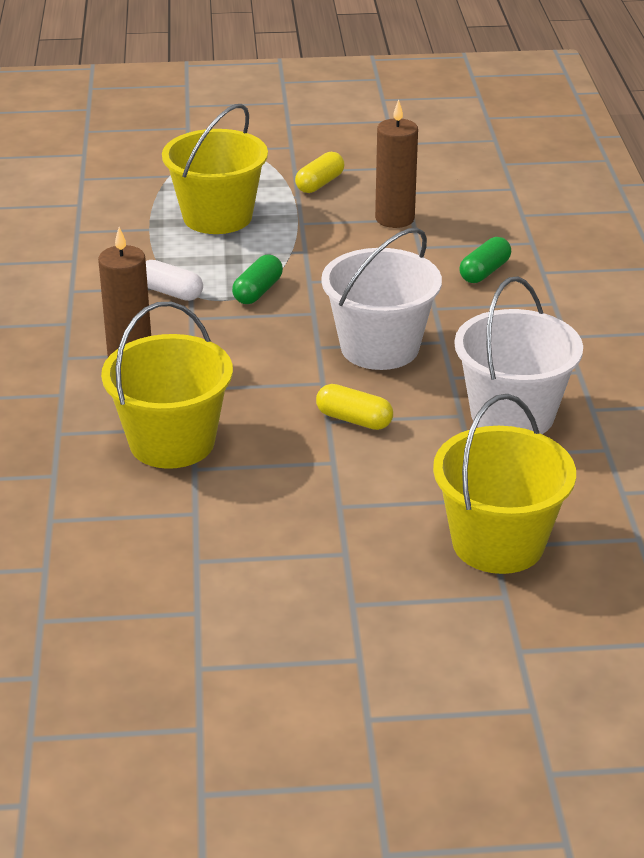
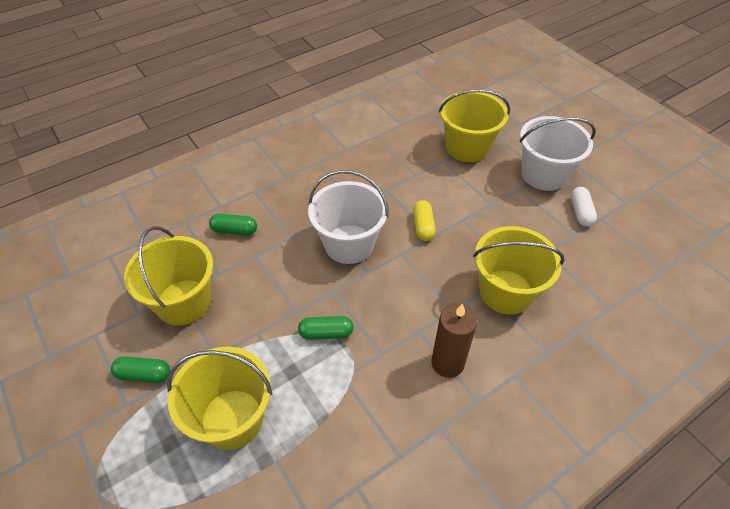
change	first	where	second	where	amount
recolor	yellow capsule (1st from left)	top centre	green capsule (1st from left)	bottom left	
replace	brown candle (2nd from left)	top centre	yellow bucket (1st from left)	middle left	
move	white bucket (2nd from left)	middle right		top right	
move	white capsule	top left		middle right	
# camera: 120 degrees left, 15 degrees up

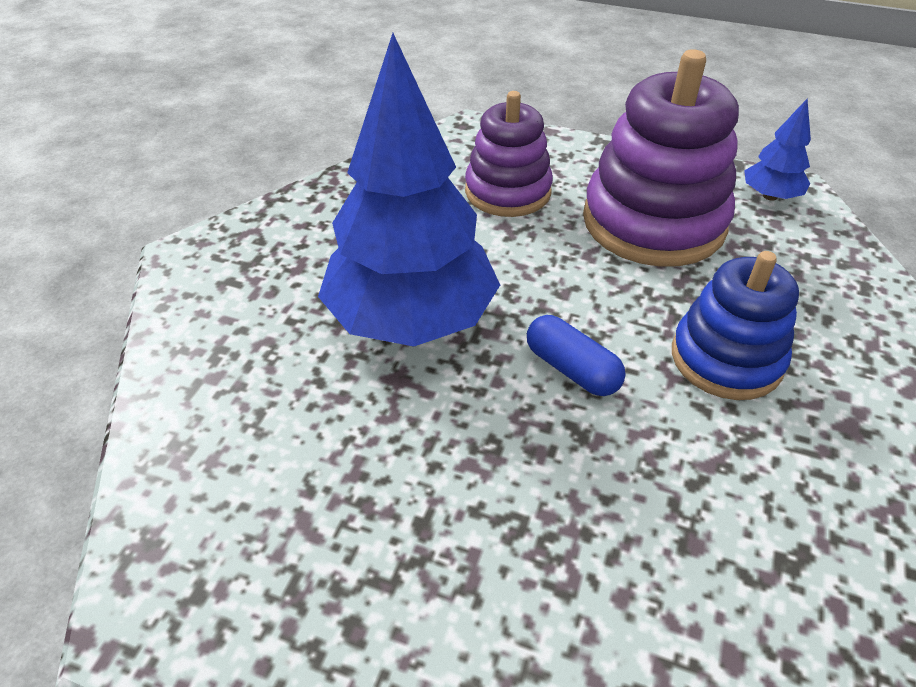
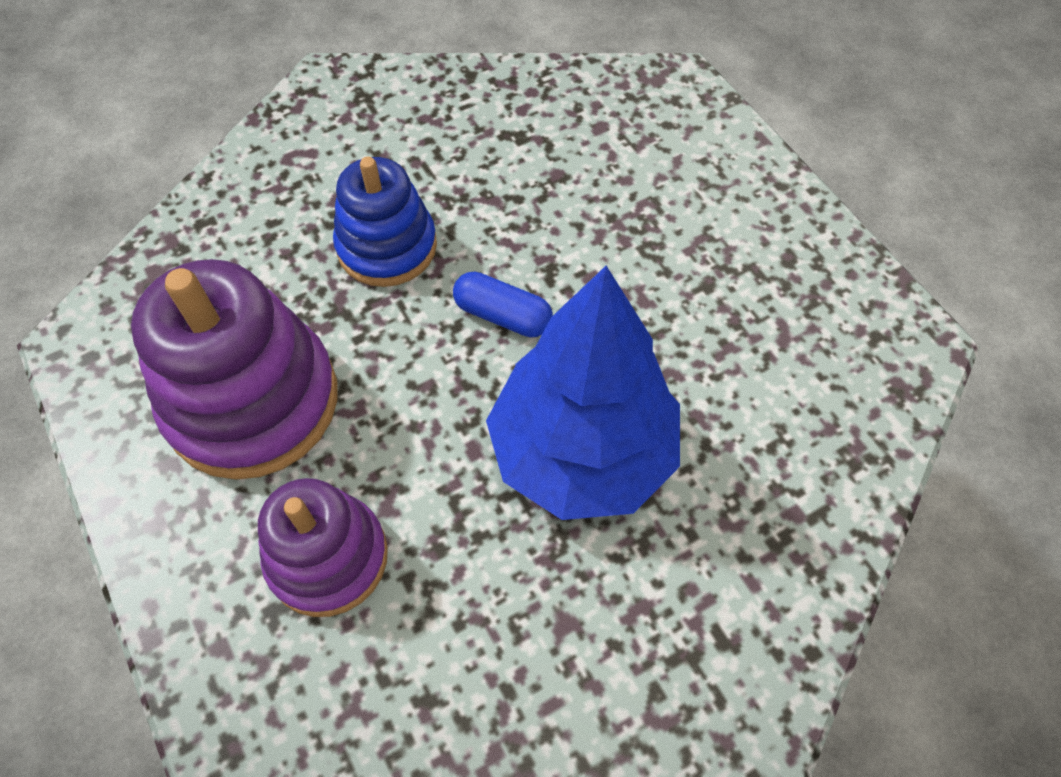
change	first	where	second	where	amount
rotate	blue capsule	centre		centre	60 degrees counterclockwise
delete	blue tree (2nd from left)	top right			
# camera: 140 degrees left, 15 degrees up

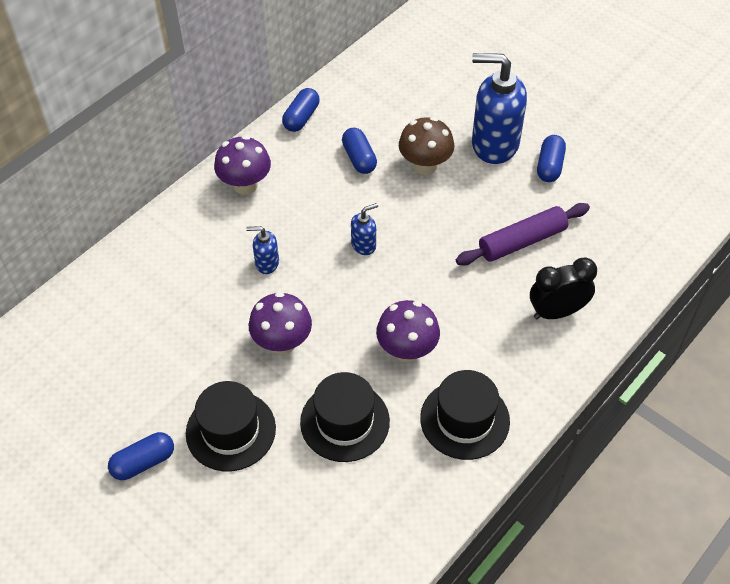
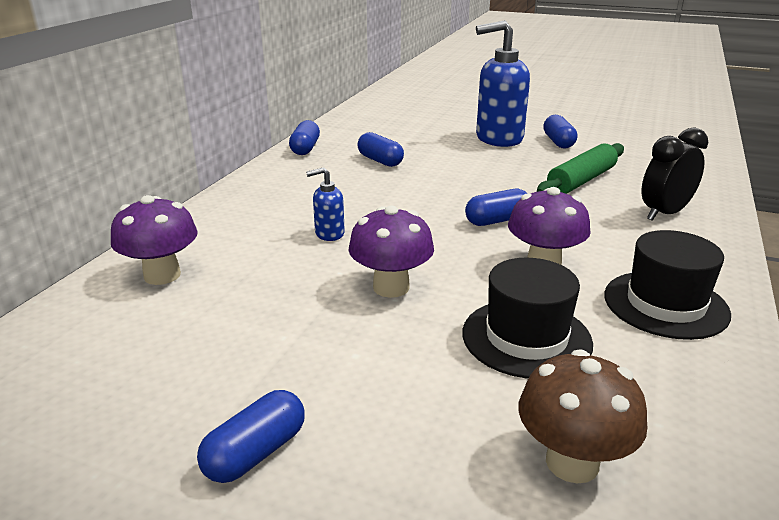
change	first	where	second	where	amount
move	purple mushroom (1st from left)	top left		middle left	
insert			blue capsule (4th from left)	centre	
move	brown mushroom	top centre		bottom right	
recolor	purple rolling pin	middle right	green rolling pin	top right	
delete	black hat (1st from left)	bottom left			
delete	blue soap dispenser (2nd from left)	centre			
# camera: 20 degrees left, 25 degrees down

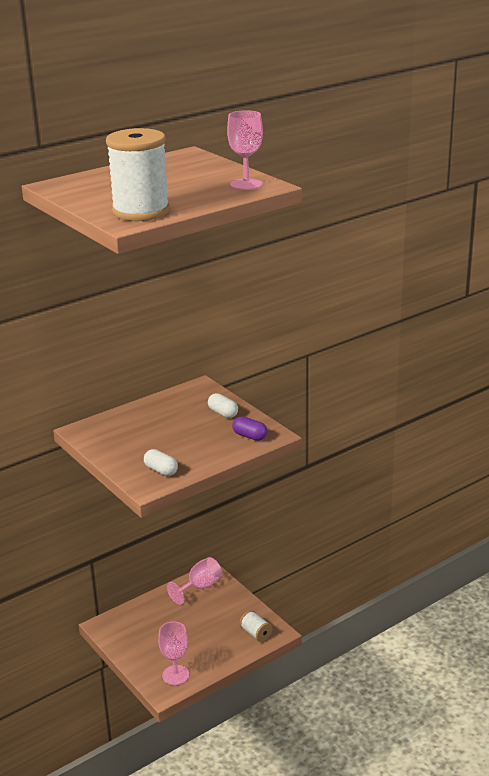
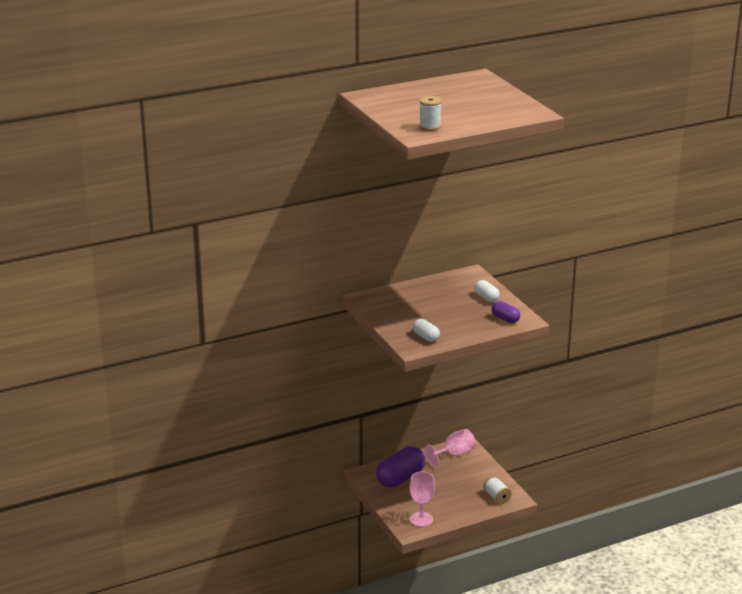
change	first	where	second	where	amount
insert			purple capsule (1st from left)	bottom centre	
resize	white spool (1st from left)	top left		top centre	x0.48
delete	pink goblet (3rd from left)	top centre			
# camera: 10 degrees right, 0 degrees up

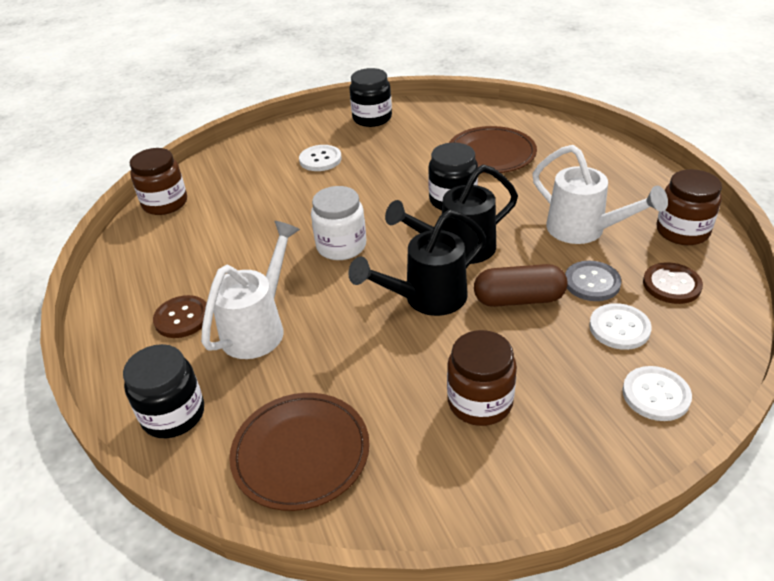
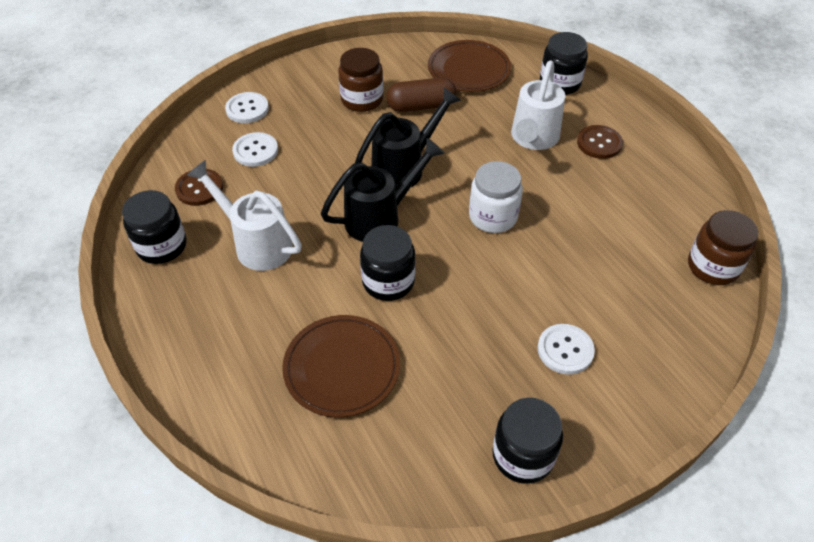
change	first	where	second	where	amount
recolor	brown jar (3rd from left)	middle right	black jar (1st from left)	middle left	
move	brown capsule	middle right		top centre	
delete	grey button	middle right			
# camera: 170 degrees right, 10 degrees up

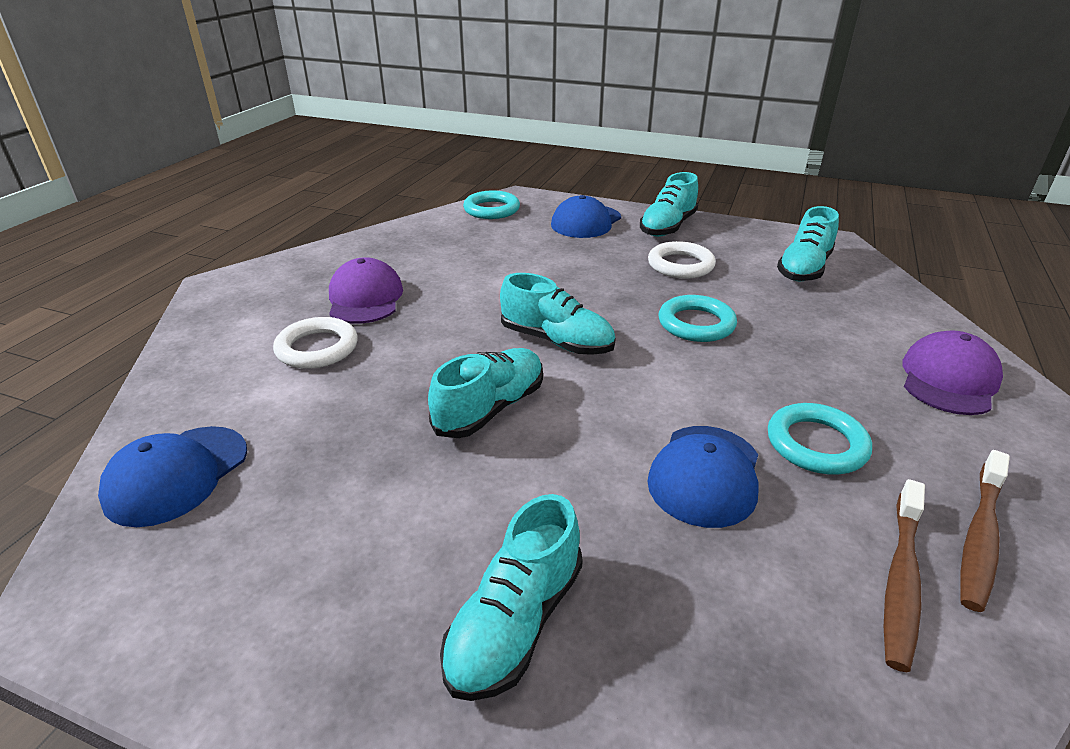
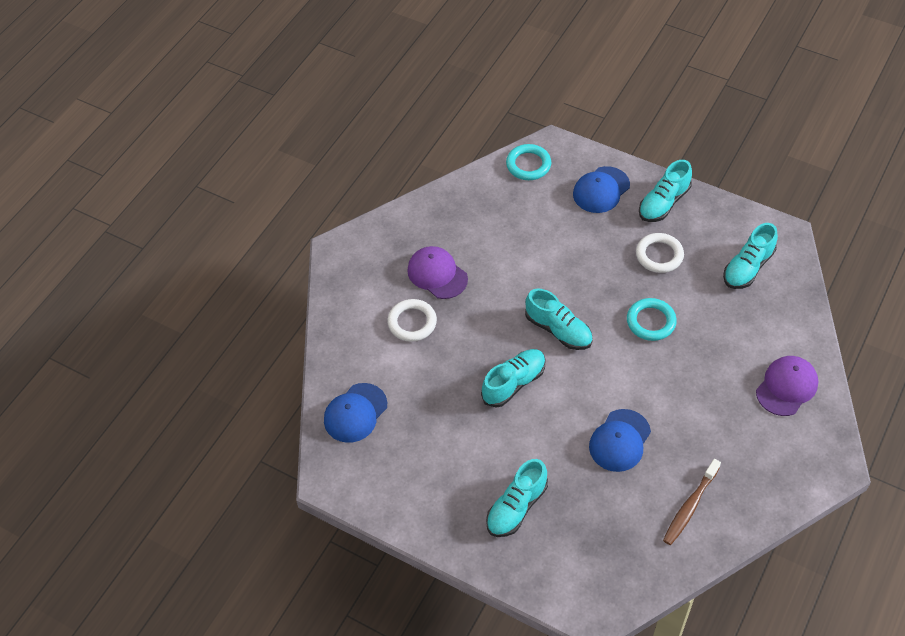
change	first	where	second	where	amount
rotate	purple cap (1st from left)	centre		centre	45 degrees counterclockwise
delete	turquoise ring (3rd from left)	middle right			
delete	brown toothbrush (2nd from left)	bottom right			
# camera: 10 degrees right, 20 degrees up

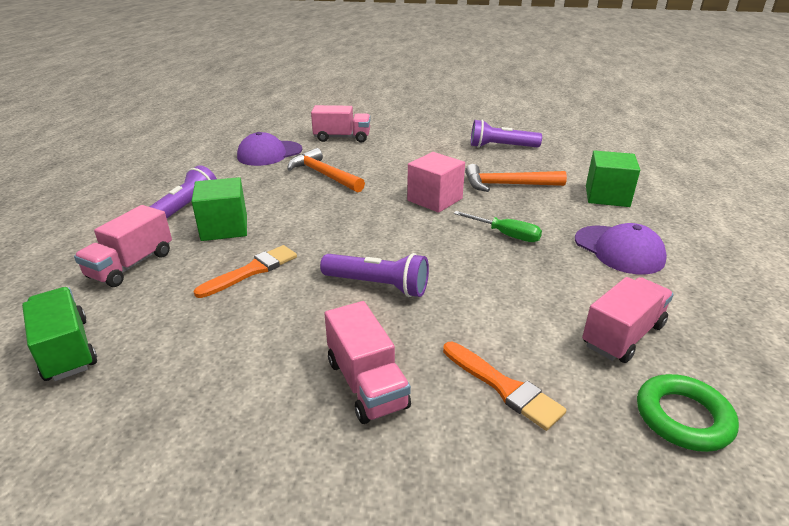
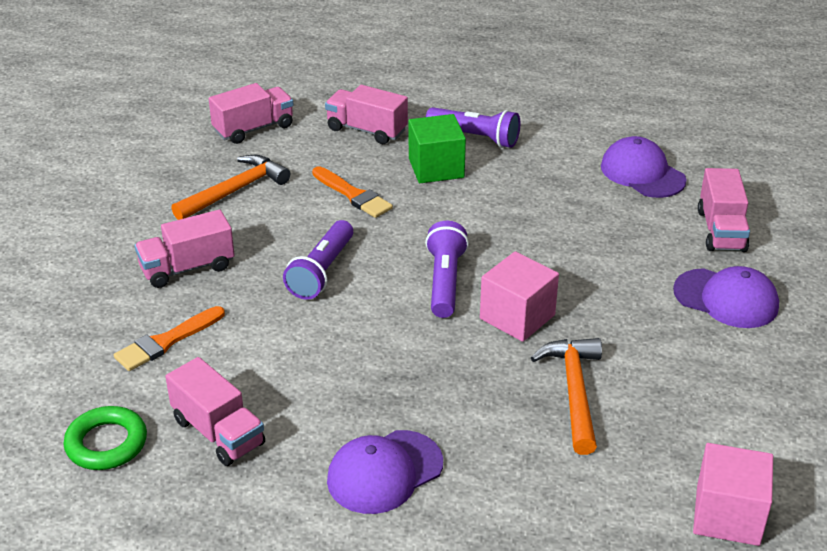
change	first	where	second	where	amount
move	orange hammer (1st from left)	top centre		middle left	
recolor	green truck	middle left	pink truck (3rd from left)	top left	
move	purple flashlight (3rd from left in the first image)	top centre	purple flashlight (2nd from left)	centre	
insert			purple cap (3rd from left)	middle right	
insert			pink cube (2nd from left)	bottom right	
delete	green screwdriver	centre			
delete	green cube (2nd from left)	middle right			
# camera: 90 degrees right, 5 degrees up

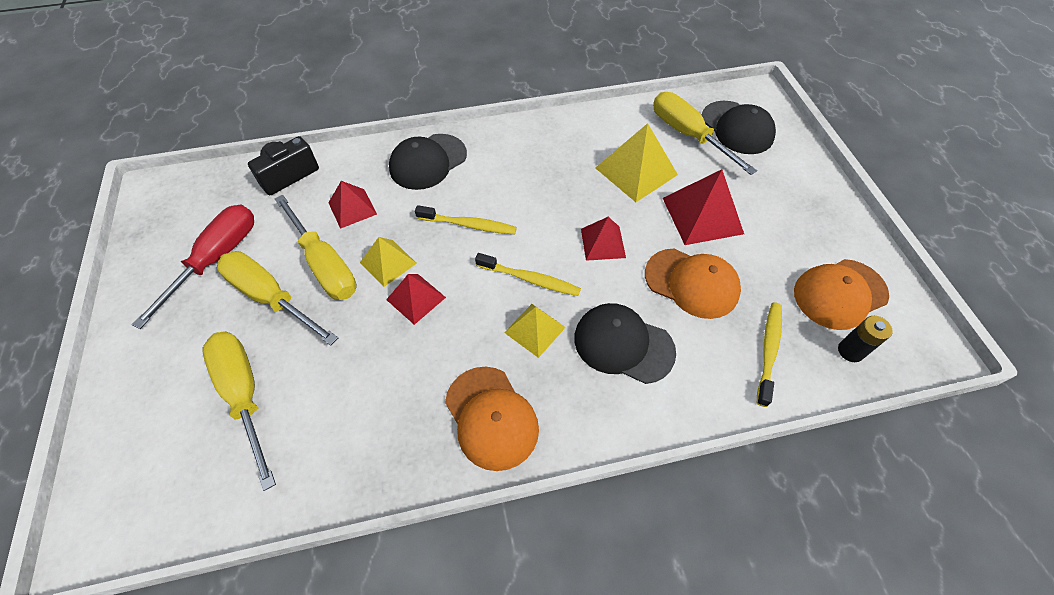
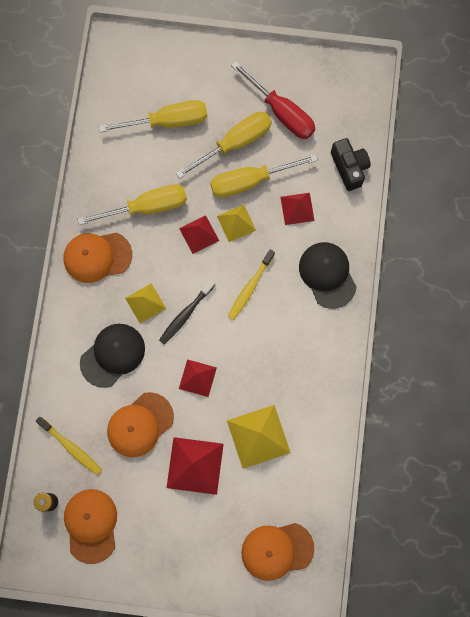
change	first	where	second	where	amount
move	yellow screwdriver (4th from left in the first image)	top right	yellow screwdriver (1st from left)	top left	
recolor	yellow toothbrush (2nd from left)	centre	black toothbrush	centre	
recolor	black cap (3rd from left)	top right	orange cap (4th from left)	bottom centre	
# camera: 110 degrees right, 20 degrees up

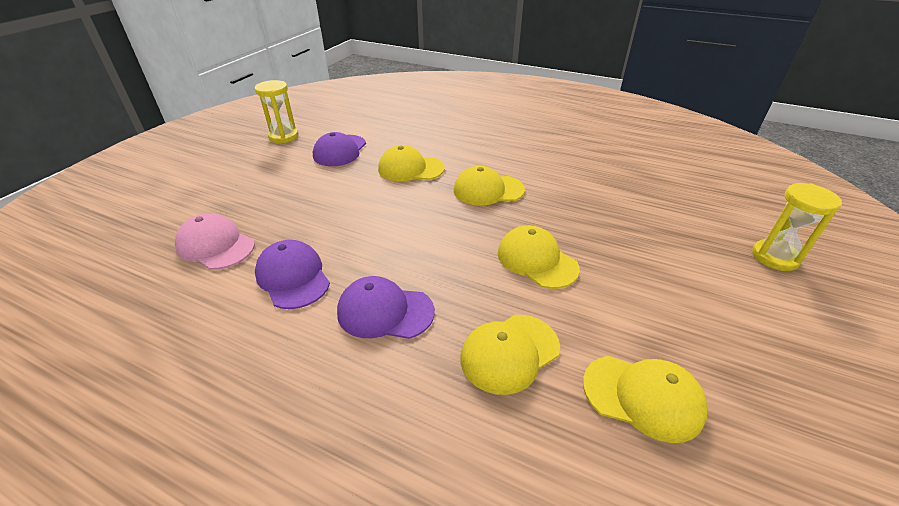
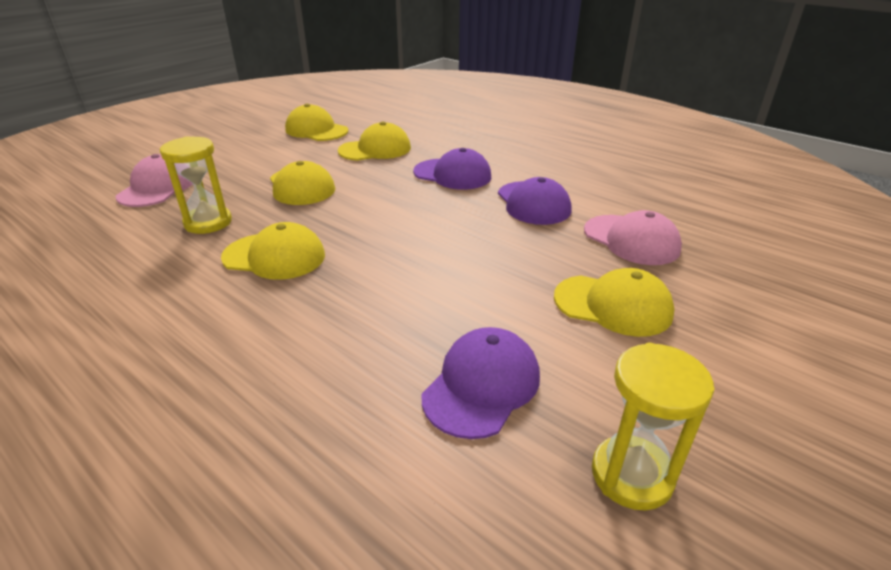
change	first	where	second	where	amount
insert			pink cap (1st from left)	top left	
move	yellow hourglass (2nd from left in the first image)	middle right	yellow hourglass (1st from left)	top left	
move	yellow cap (1st from left in the first image)	top centre	yellow cap (5th from left)	middle right	
# camera: 165 degrees left, 5 degrees down

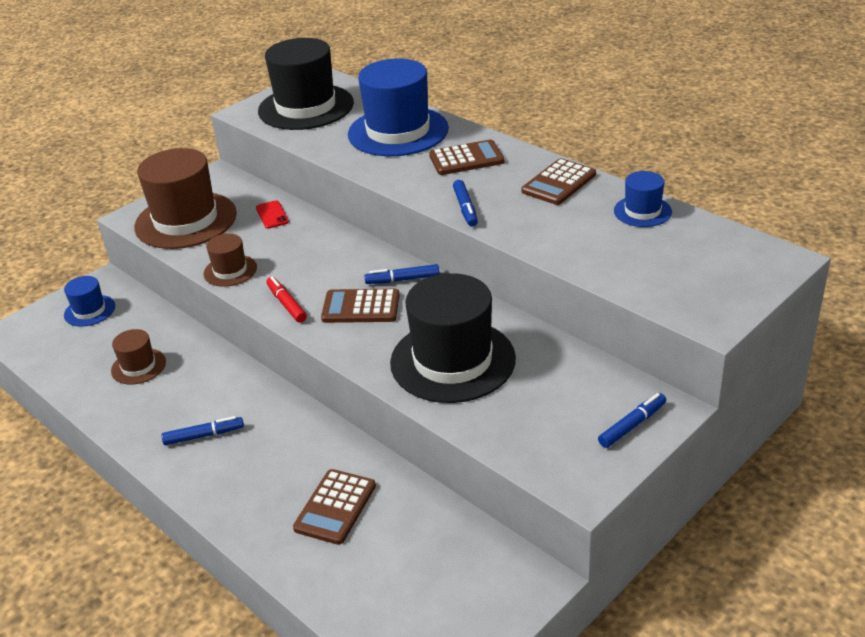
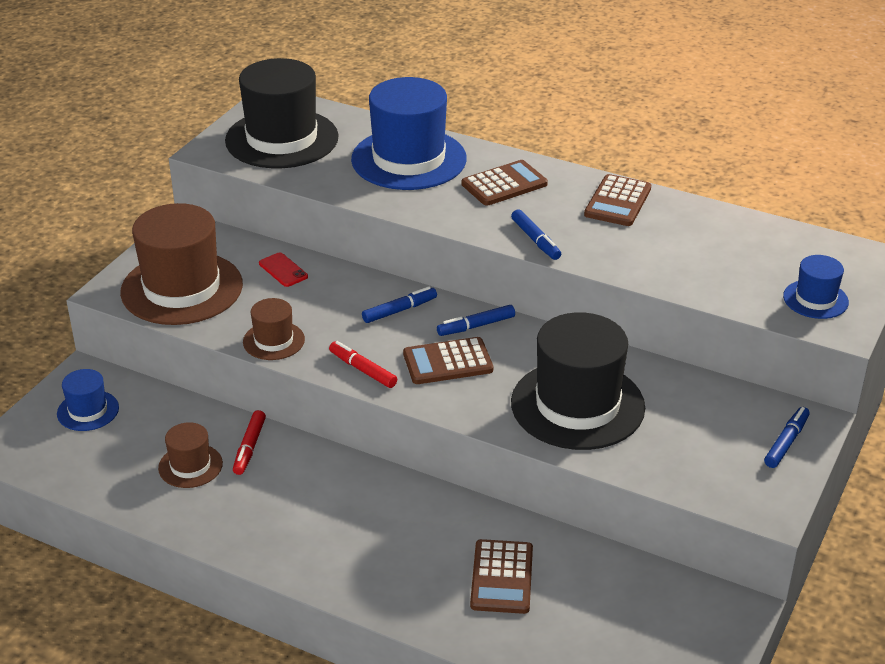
change	first	where	second	where	amount
insert			red marker (1st from left)	middle left	
move	blue marker (1st from left)	bottom left		centre	
move	blue hat (3rd from left)	top right		middle right	
# camera: 20 degrees left, 0 degrees up

